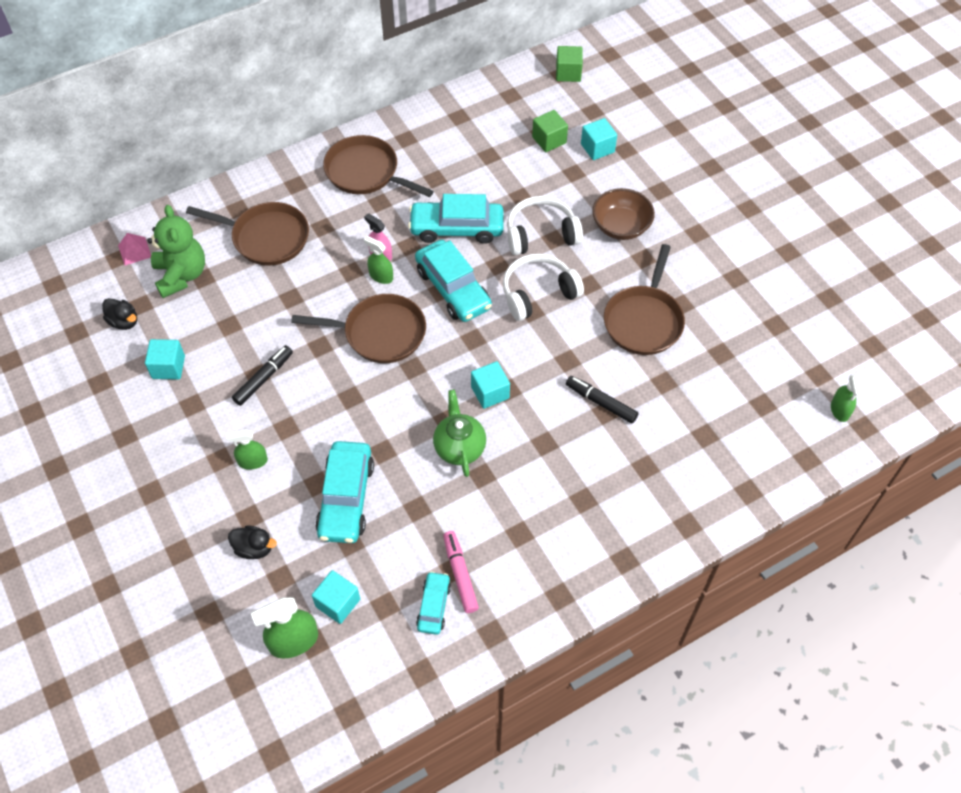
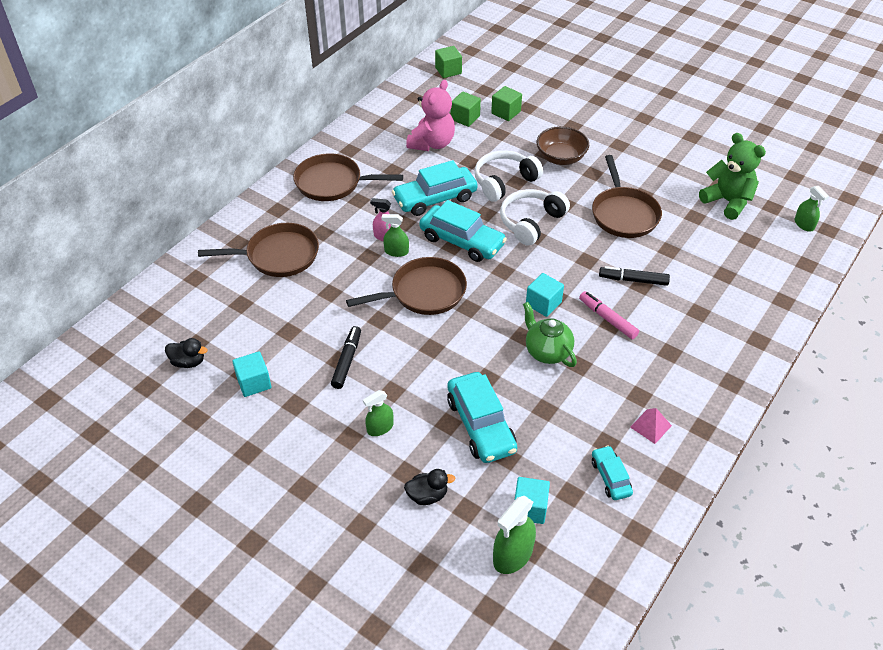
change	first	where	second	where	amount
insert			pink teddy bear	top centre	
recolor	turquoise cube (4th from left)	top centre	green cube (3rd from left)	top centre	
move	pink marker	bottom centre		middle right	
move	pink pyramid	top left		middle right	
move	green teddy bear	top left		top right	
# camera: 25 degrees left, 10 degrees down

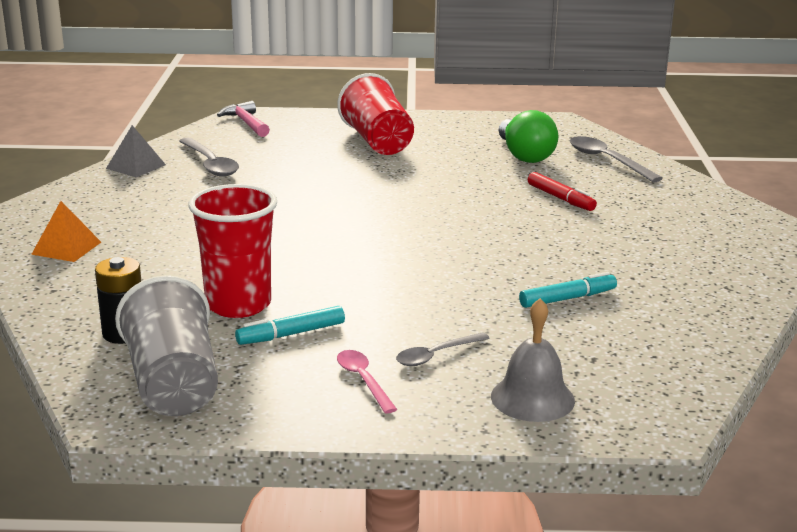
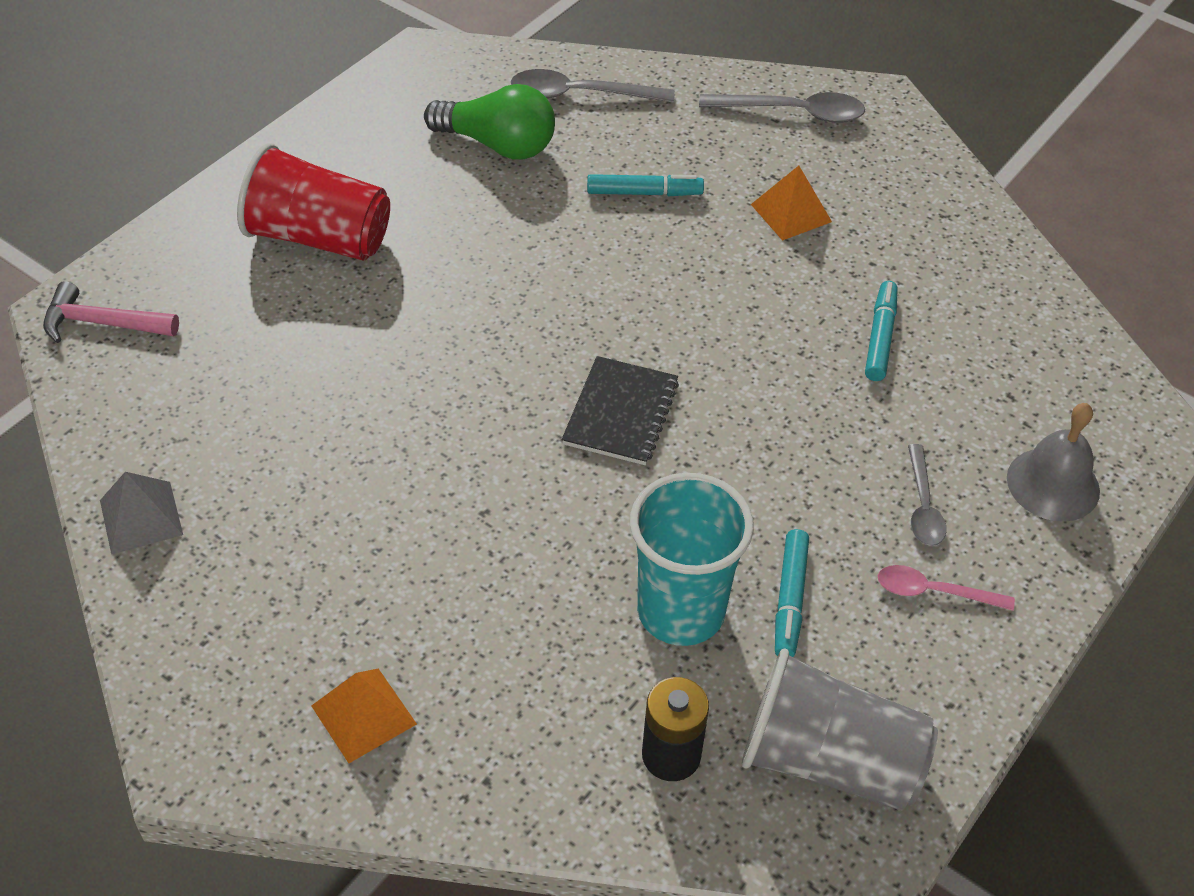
change	first	where	second	where	amount
insert			black notebook	centre	
recolor	red marker	middle right	turquoise marker (1st from left)	top centre	
recolor	red cup (1st from left)	middle left	turquoise cup	centre	
move	grey spoon (1st from left in the first image)	top left	grey spoon (2nd from left)	top centre	
insert			orange pyramid (2nd from left)	top centre	
# camera: 55 degrees left, 25 degrees up

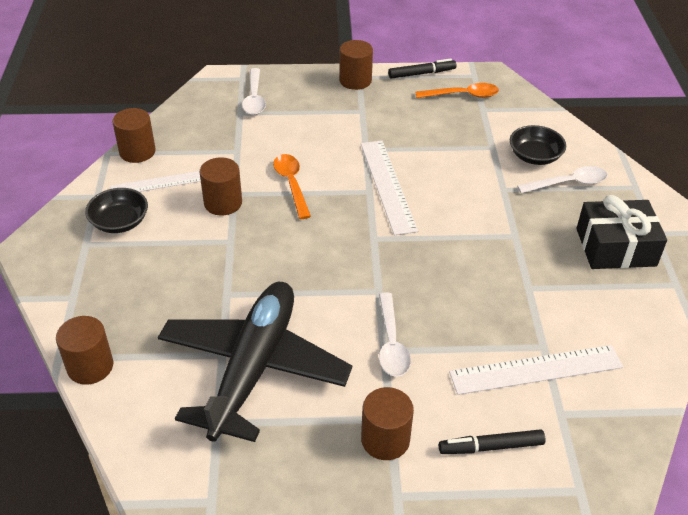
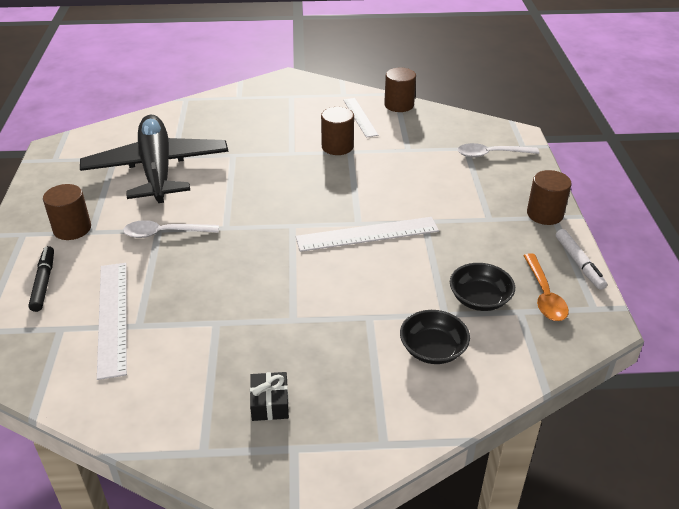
change	first	where	second	where	amount
rotate	black plane	bottom centre		top left	120 degrees counterclockwise
resize	black gift	middle right		bottom centre	x0.52
move	black bowl (1st from left in the first image)	middle left	black bowl (2nd from left)	middle right	
recolor	black marker (1st from left)	top centre	white marker	middle right	
delete	brown cylinder (1st from left)	bottom left			
delete	orange spoon (1st from left)	centre			
delete	white spoon (3rd from left)	middle right			
# camera: 90 degrees right, 5 degrees down

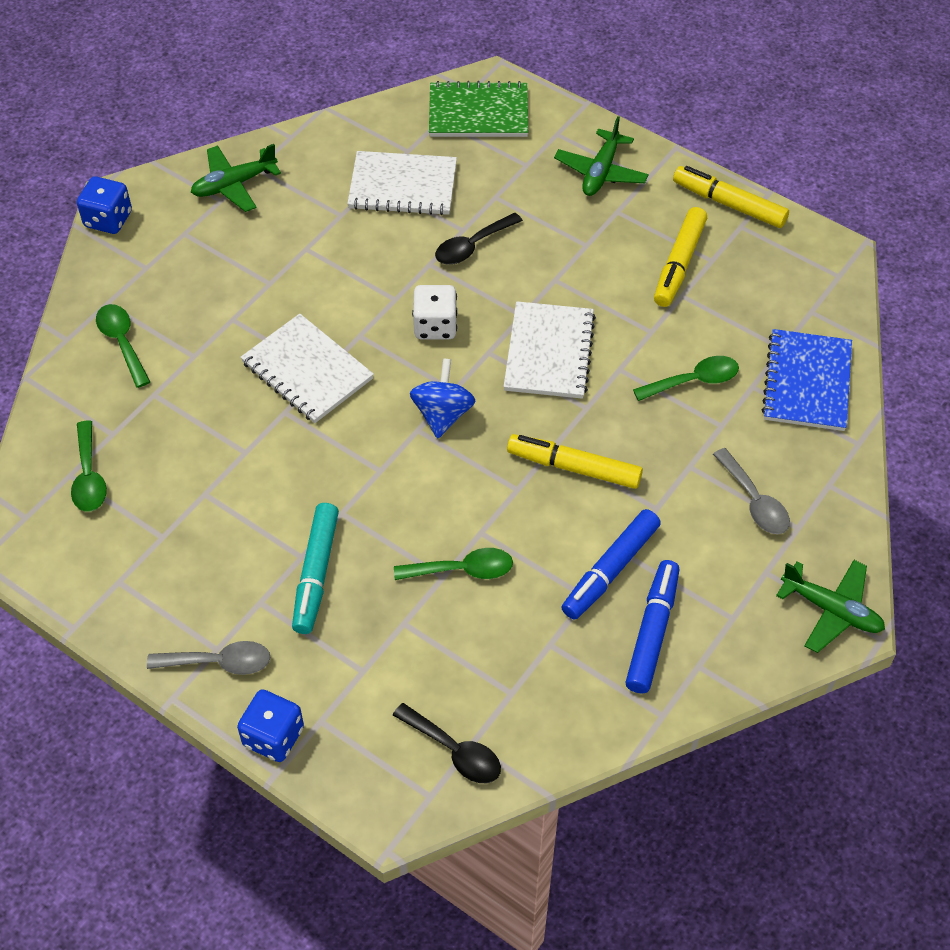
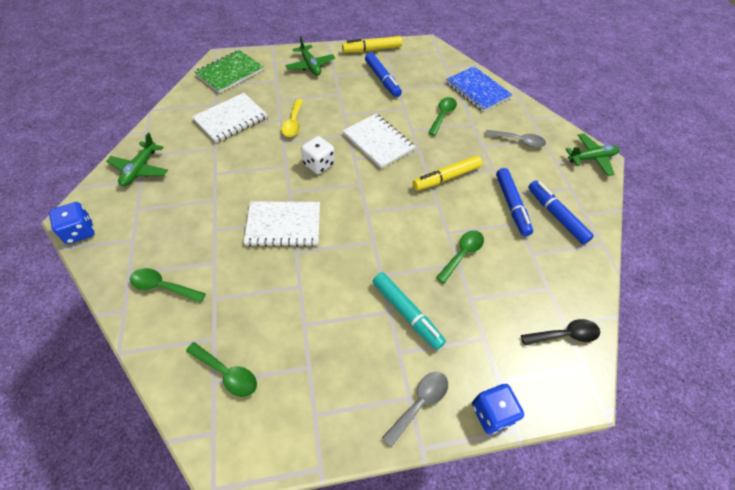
change	first	where	second	where	amount
recolor	black spoon (2nd from left)	top centre	yellow spoon	top centre	
recolor	yellow marker (2nd from left)	top right	blue marker (1st from left)	top centre	
delete	blue spinning top	centre			
# camera: 50 degrees left, 0 degrees up

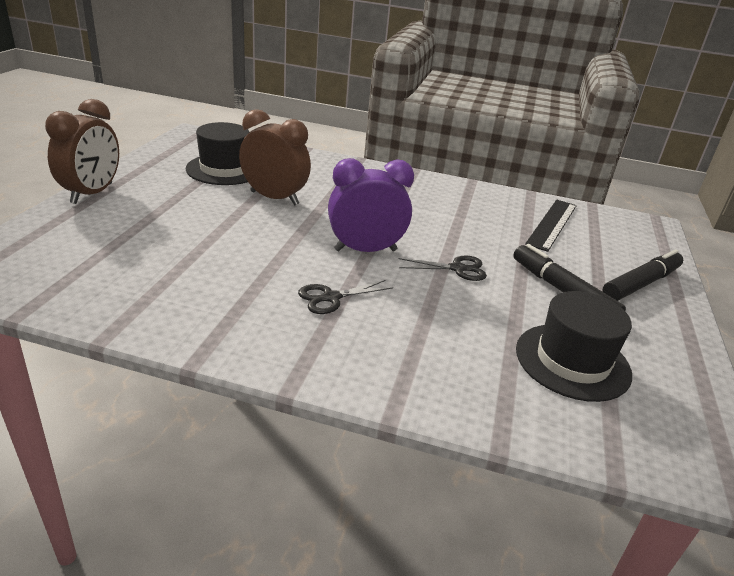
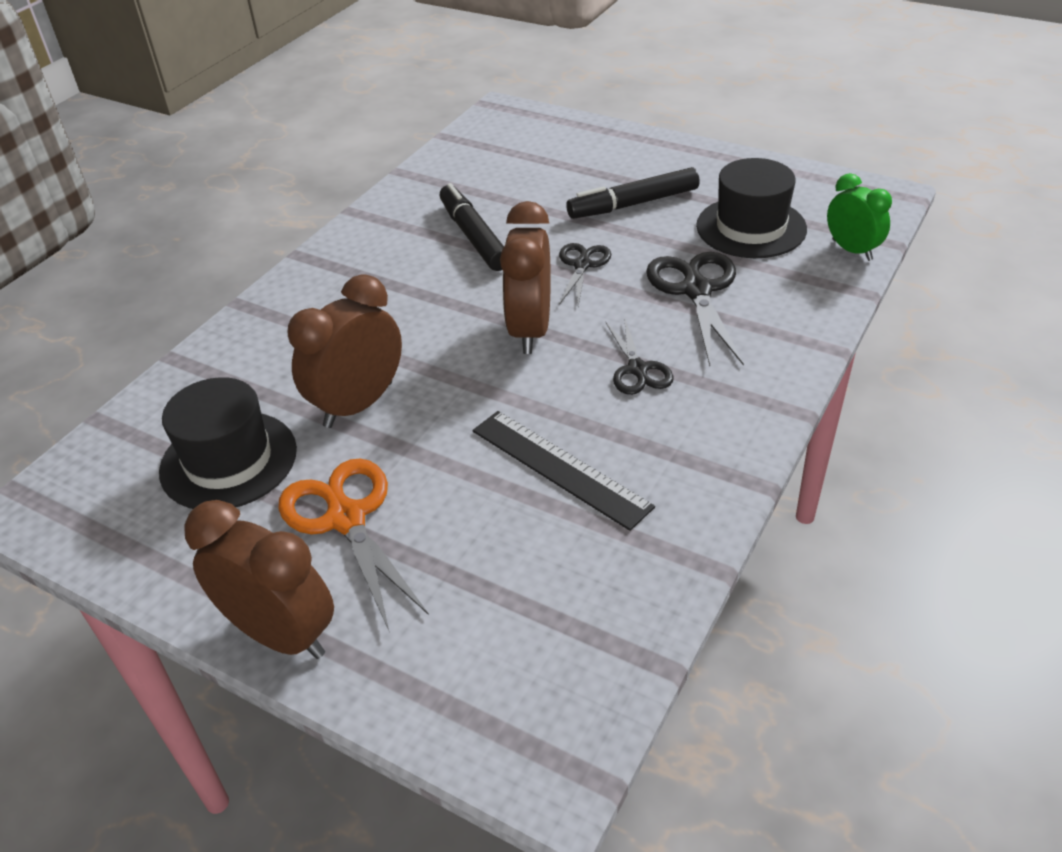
change	first	where	second	where	amount
insert			orange scissors	middle left	
move	black marker (2nd from left in the first image)	middle right	black marker (1st from left)	top centre	
move	black ruler	middle right		centre	
recolor	purple clock	centre	brown clock (3rd from left)	top centre	
insert			black scissors (3rd from left)	centre	
insert			green clock	top right	
# camera: 70 degrees left, 10 degrees up

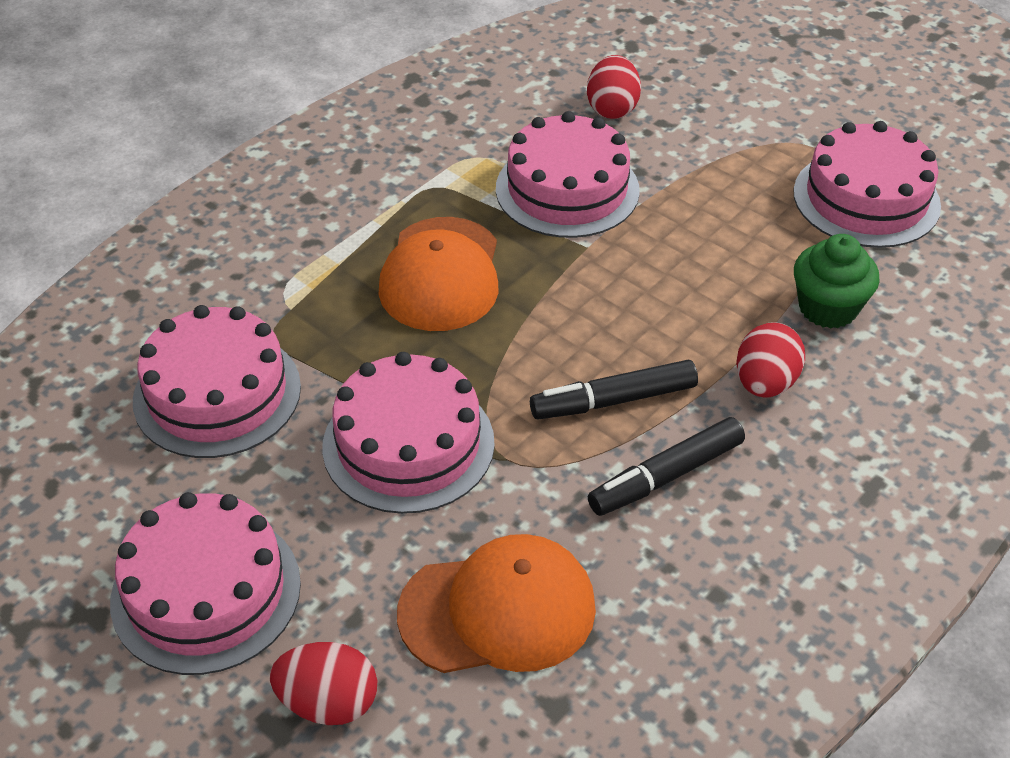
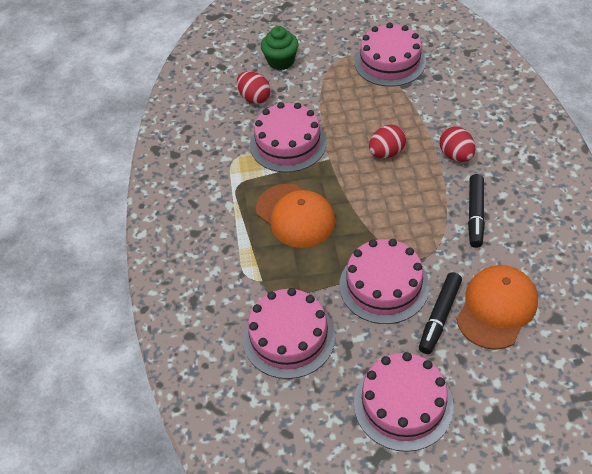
change	first	where	second	where	amount
move	green cupcake	middle right		top centre	
move	red egg (1st from left in the first image)	bottom left	red egg (2nd from left)	top centre	
move	black marker (1st from left)	centre		middle right	
# camera: 45 degrees left, 5 degrees up

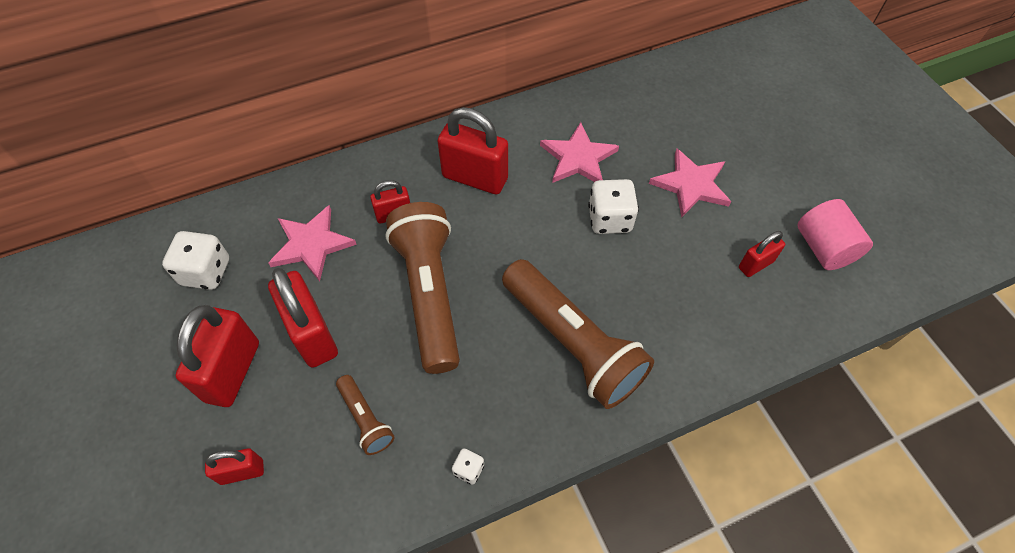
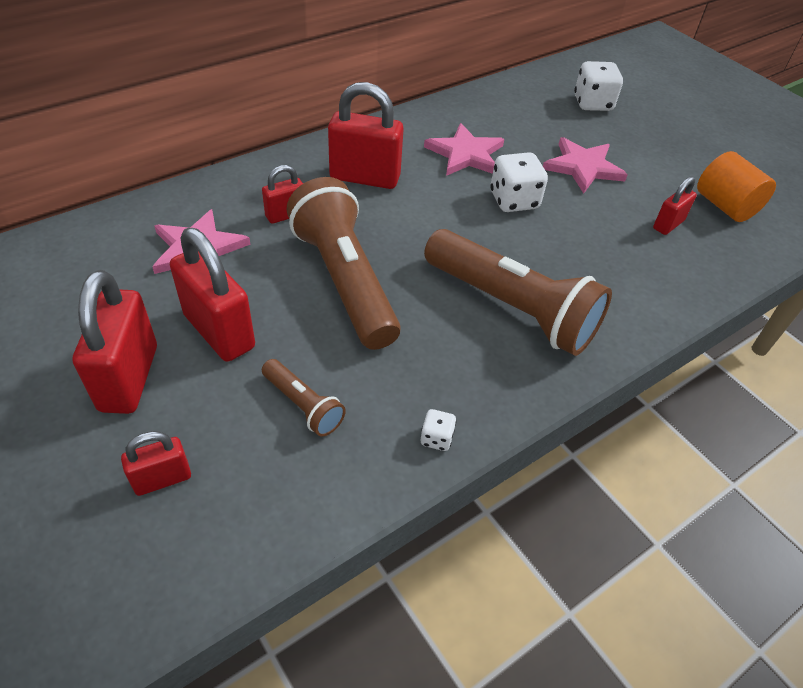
change	first	where	second	where	amount
move	white dice (1st from left in the first image)	middle left	white dice (3rd from left)	top right	
recolor	pink cylinder	middle right	orange cylinder	top right	
# camera: 15 degrees left, 10 degrees down

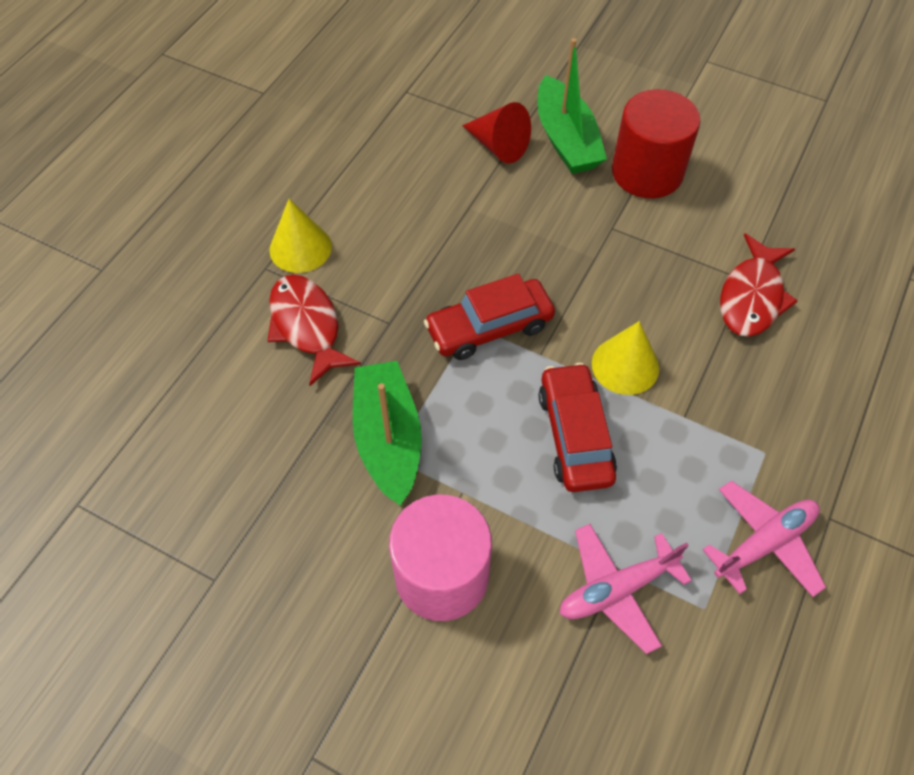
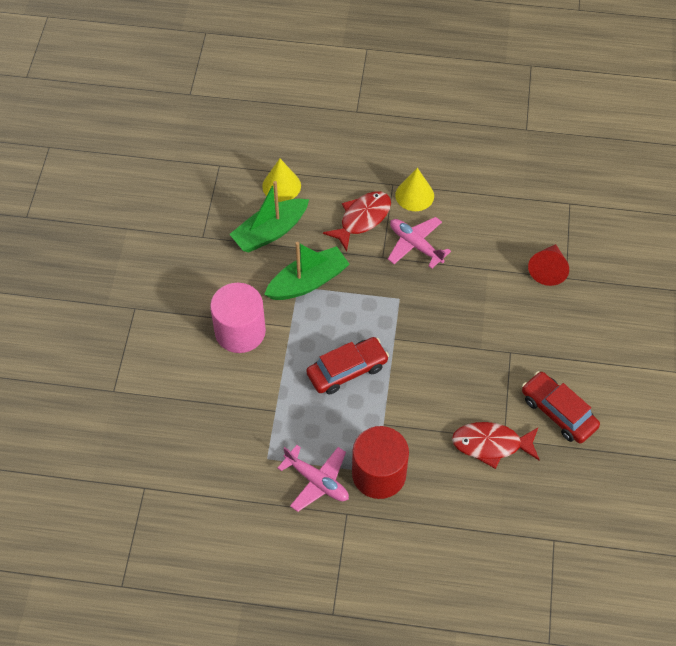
change	first	where	second	where	amount
move	green boat (2nd from left in the first image)	top centre	green boat (1st from left)	centre	
move	yellow cone (2nd from left in the first image)	middle right	yellow cone (1st from left)	top centre	
move	red cylinder	top right		bottom centre	
move	pink plane (1st from left in the first image)	bottom right	pink plane (2nd from left)	centre	
move	red car (1st from left in the first image)	centre	red car (2nd from left)	middle right	
# camera: 70 degrees right, 0 degrees up

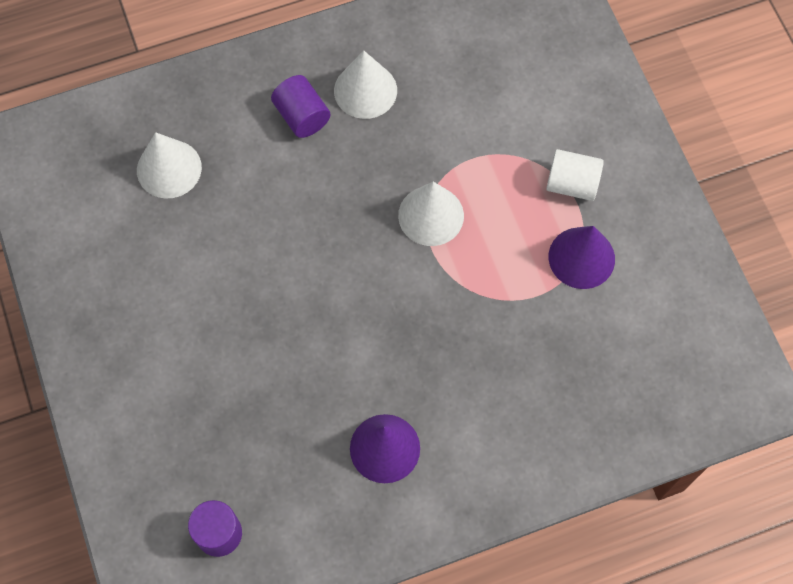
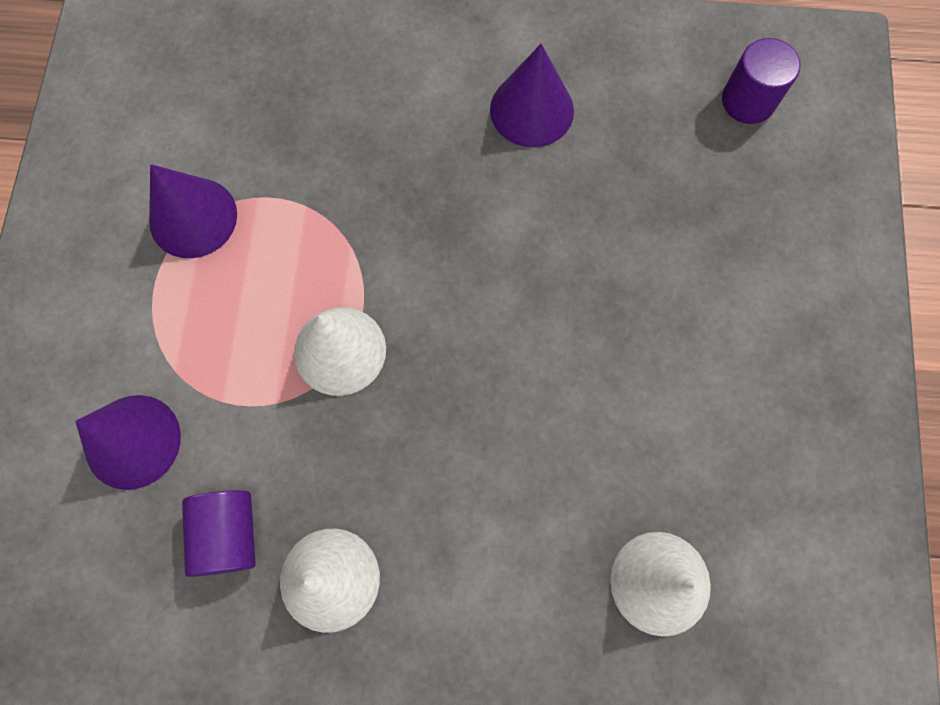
change	first	where	second	where	amount
insert			purple cone (1st from left)	middle left	
move	purple cylinder (2nd from left in the first image)	top centre	purple cylinder (1st from left)	bottom left	
delete	white cylinder	top right			
# camera: 155 degrees left, 5 degrees up

